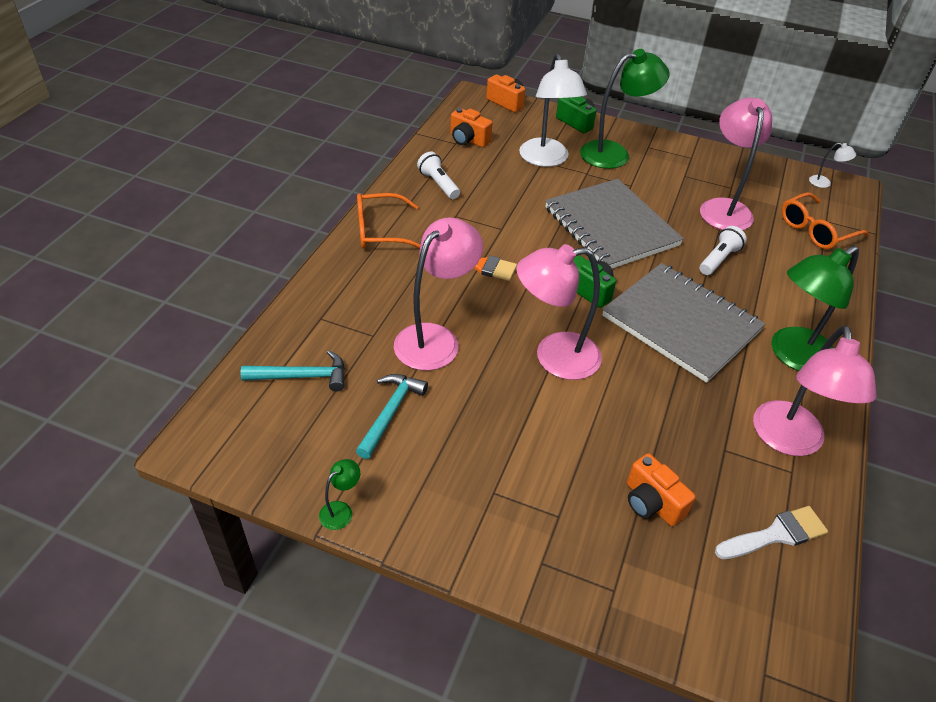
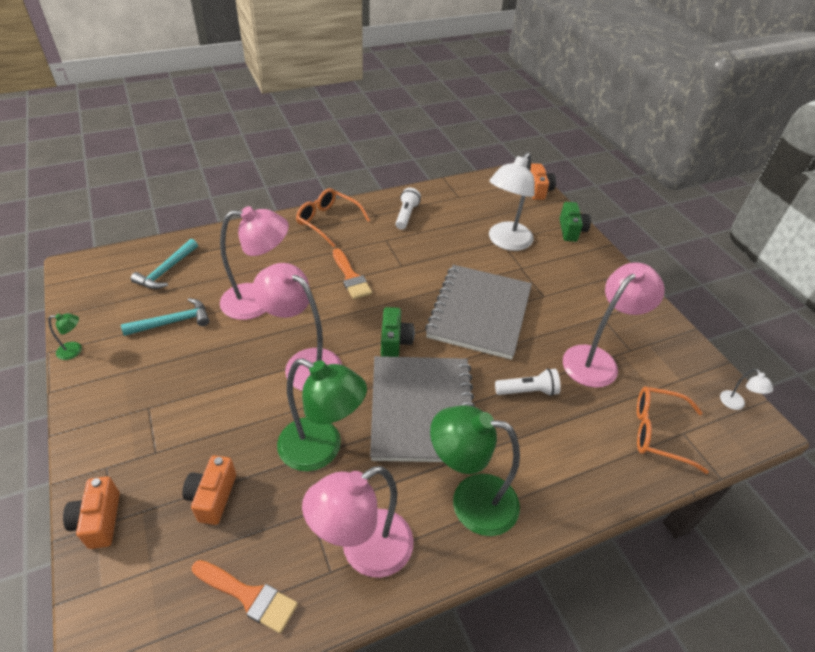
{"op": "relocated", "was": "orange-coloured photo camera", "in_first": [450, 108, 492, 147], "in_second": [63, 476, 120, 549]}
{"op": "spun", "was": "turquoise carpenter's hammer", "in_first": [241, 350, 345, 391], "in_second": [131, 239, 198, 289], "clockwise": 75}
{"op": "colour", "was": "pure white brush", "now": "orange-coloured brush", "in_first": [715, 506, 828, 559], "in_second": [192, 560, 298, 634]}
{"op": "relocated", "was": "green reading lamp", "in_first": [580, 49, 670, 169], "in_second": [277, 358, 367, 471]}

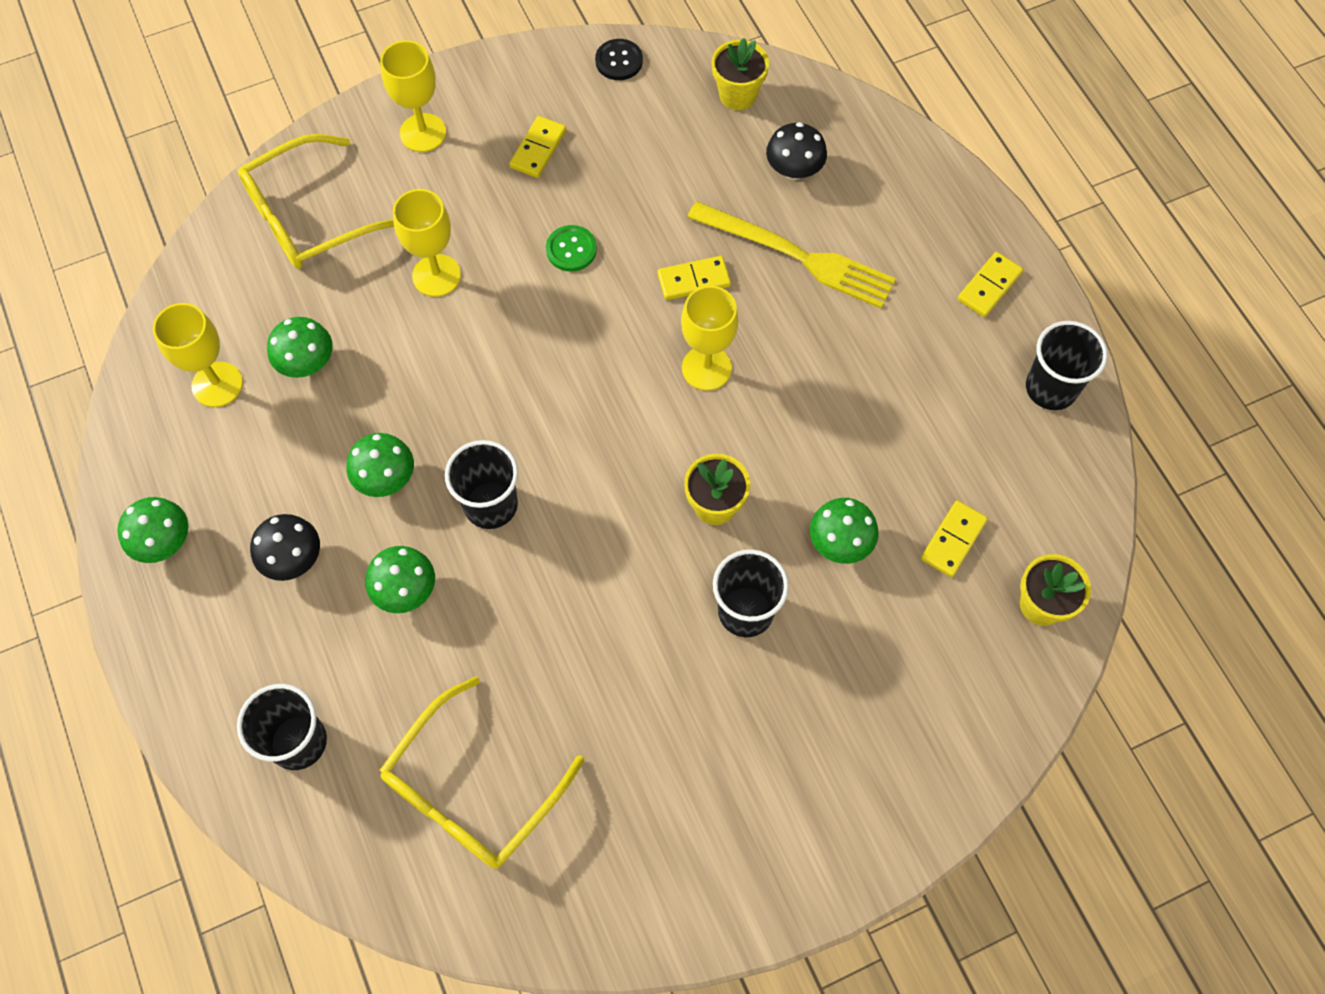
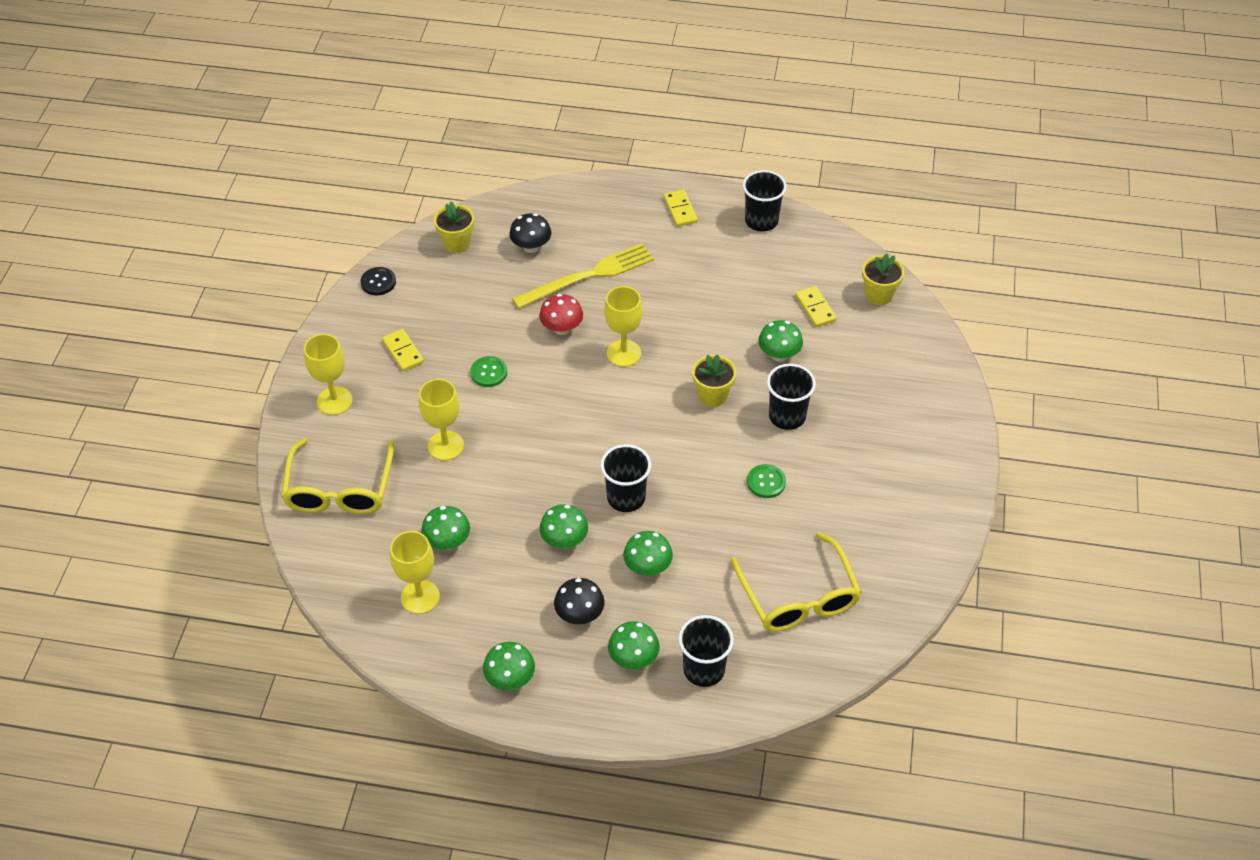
{"op": "exchanged", "was": "bright yellow domino", "now": "red toadstool", "in_first": [657, 256, 731, 300], "in_second": [539, 294, 583, 335]}
{"op": "appeared", "now": "green toadstool", "in_second": [608, 621, 660, 670]}
{"op": "appeared", "now": "green sewing button", "in_second": [747, 464, 786, 498]}

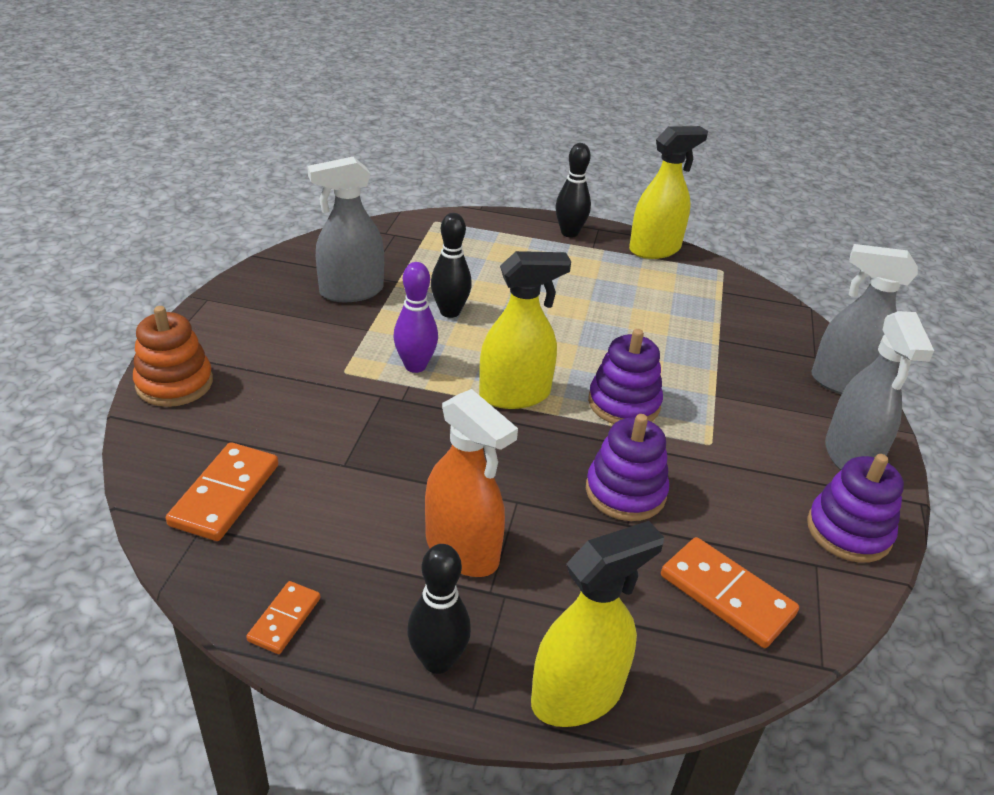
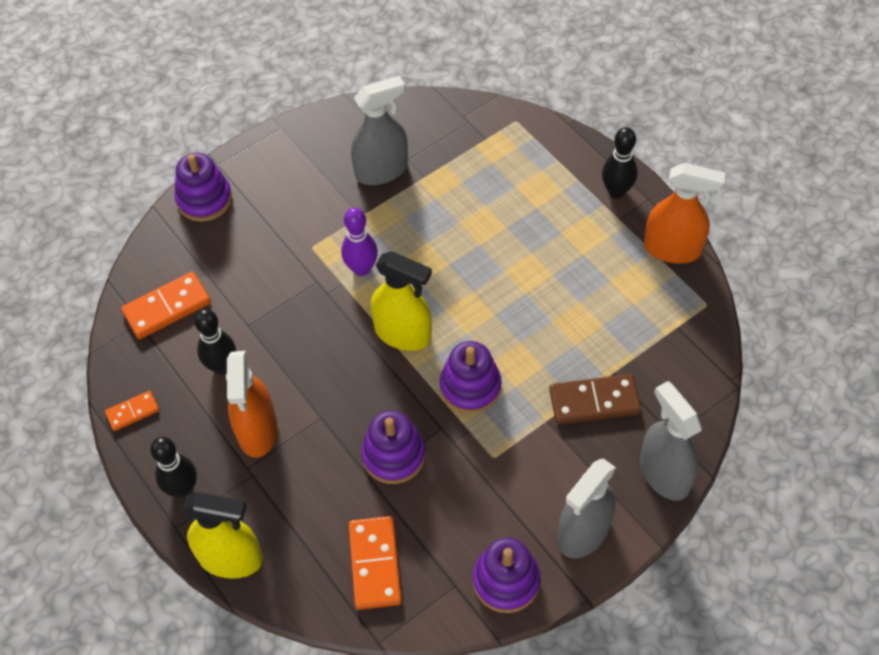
{"op": "colour", "was": "orange-coloured stacking rings", "now": "royal purple stacking rings", "in_first": [133, 306, 213, 407], "in_second": [174, 153, 232, 222]}
{"op": "relocated", "was": "ebony tenpin", "in_first": [431, 213, 472, 318], "in_second": [194, 309, 236, 375]}
{"op": "spun", "was": "grey sprayer", "in_first": [307, 157, 384, 302], "in_second": [351, 76, 408, 185], "clockwise": 135}
{"op": "appeared", "now": "dark brown domino", "in_second": [549, 374, 641, 425]}
{"op": "colour", "was": "bright yellow sprayer", "now": "orange-coloured sprayer", "in_first": [629, 126, 708, 259], "in_second": [644, 163, 725, 263]}

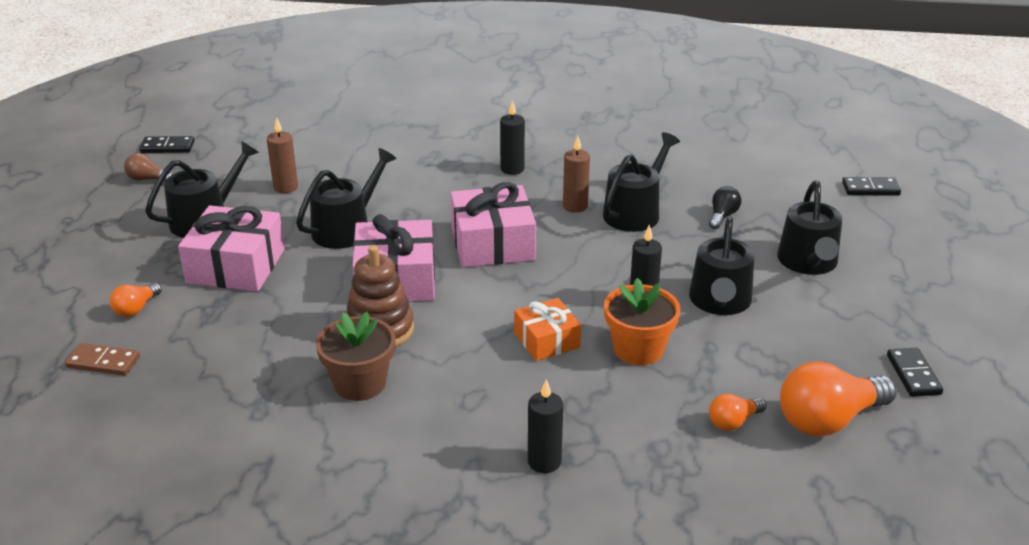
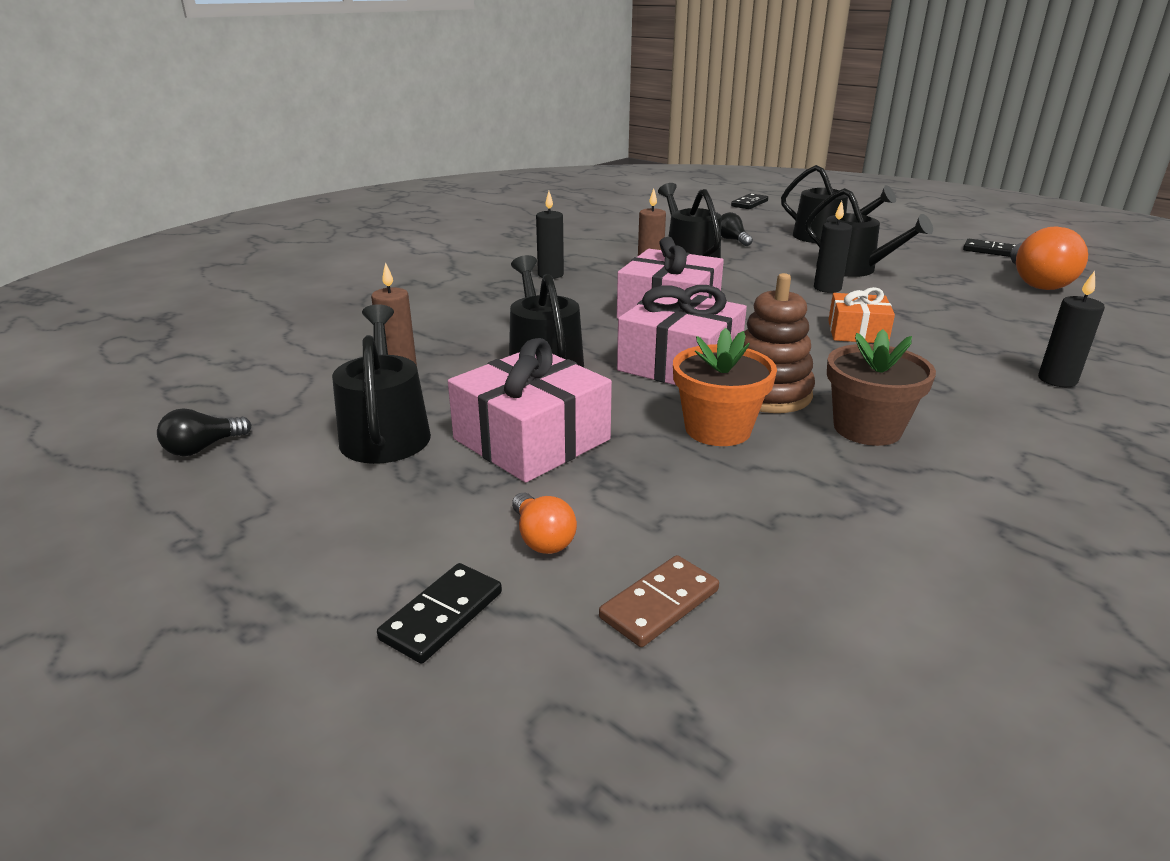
{"op": "colour", "was": "dark brown lightbulb", "now": "ebony lightbulb", "in_first": [124, 153, 173, 182], "in_second": [157, 409, 251, 456]}
{"op": "relocated", "was": "ebony domino", "in_first": [139, 136, 195, 153], "in_second": [377, 563, 502, 664]}
{"op": "relocated", "was": "orange-coloured flower pot", "in_first": [604, 278, 681, 365], "in_second": [673, 328, 777, 446]}
{"op": "missing", "was": "orange-coloured lightbulb", "in_first": [709, 394, 766, 431]}

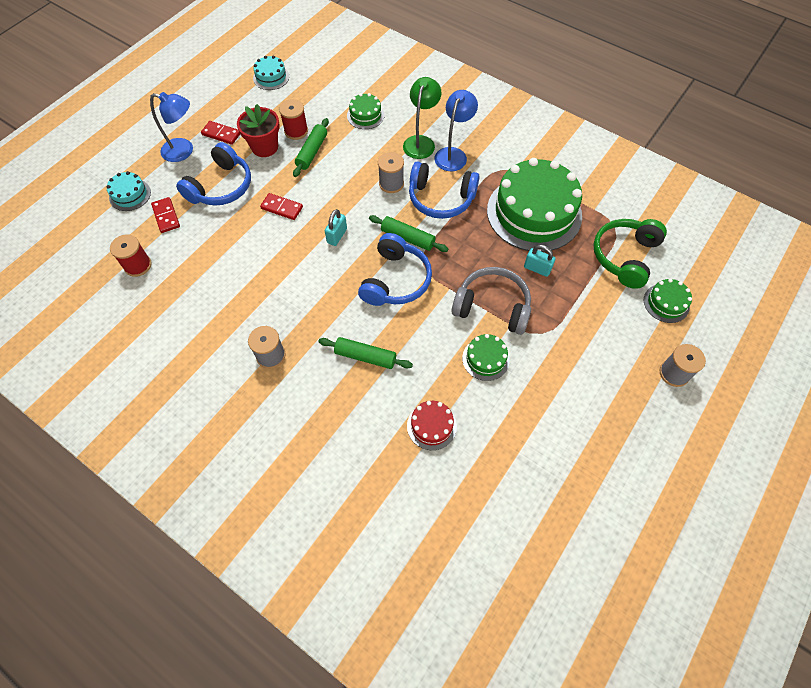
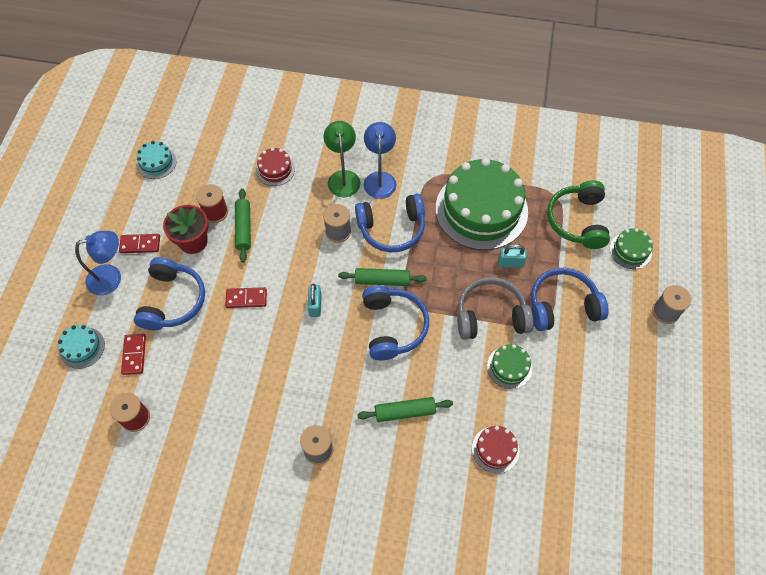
{"op": "spun", "was": "red domino", "in_first": [151, 197, 180, 233], "in_second": [121, 334, 146, 375], "clockwise": 45}
{"op": "colour", "was": "green cake", "now": "red cake", "in_first": [347, 93, 384, 129], "in_second": [256, 148, 295, 186]}
{"op": "appeared", "now": "royal blue headset", "in_second": [531, 268, 609, 331]}

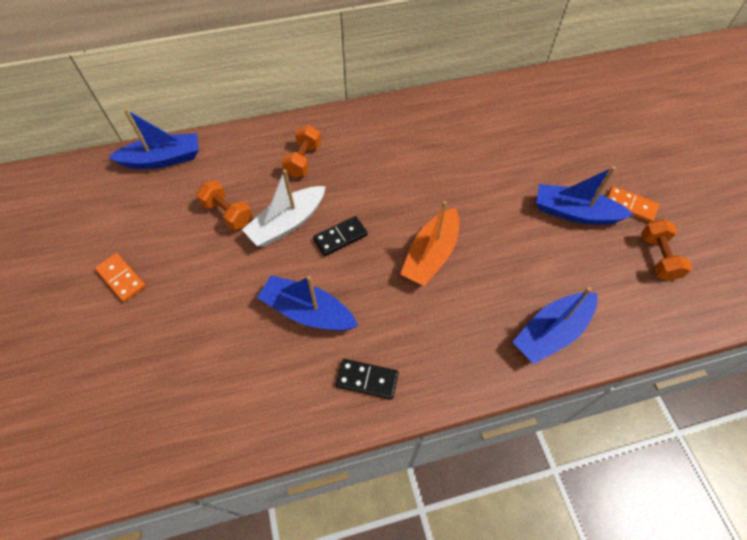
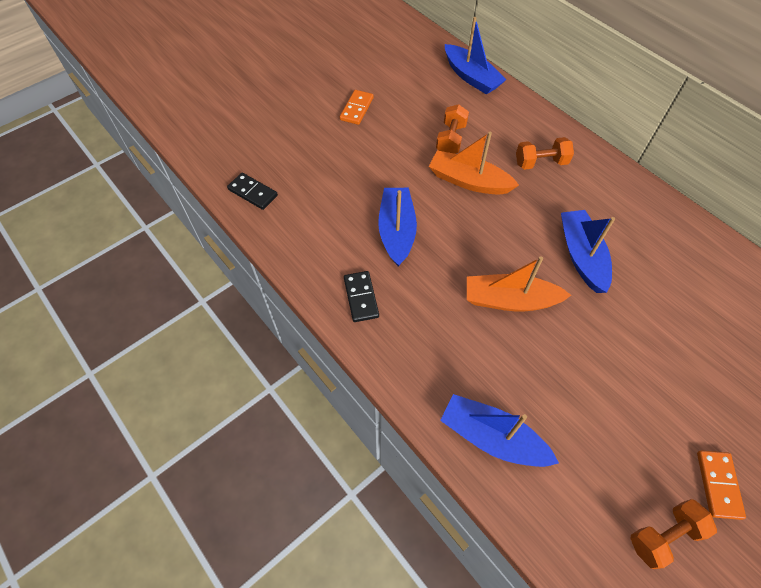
{"op": "relocated", "was": "ebony domino", "in_first": [313, 216, 368, 256], "in_second": [227, 173, 278, 210]}
{"op": "colour", "was": "pure white toy boat", "now": "orange-coloured toy boat", "in_first": [242, 169, 326, 247], "in_second": [429, 132, 519, 194]}
{"op": "relocated", "was": "royal blue toy boat", "in_first": [536, 166, 634, 225], "in_second": [561, 210, 615, 293]}

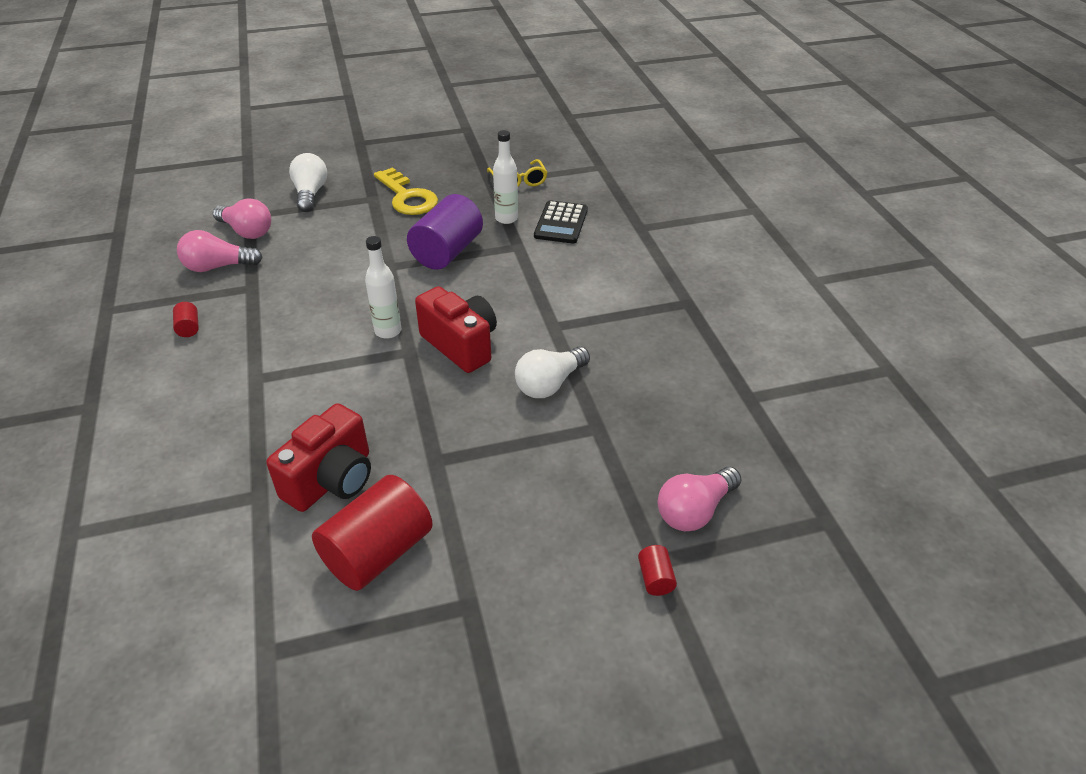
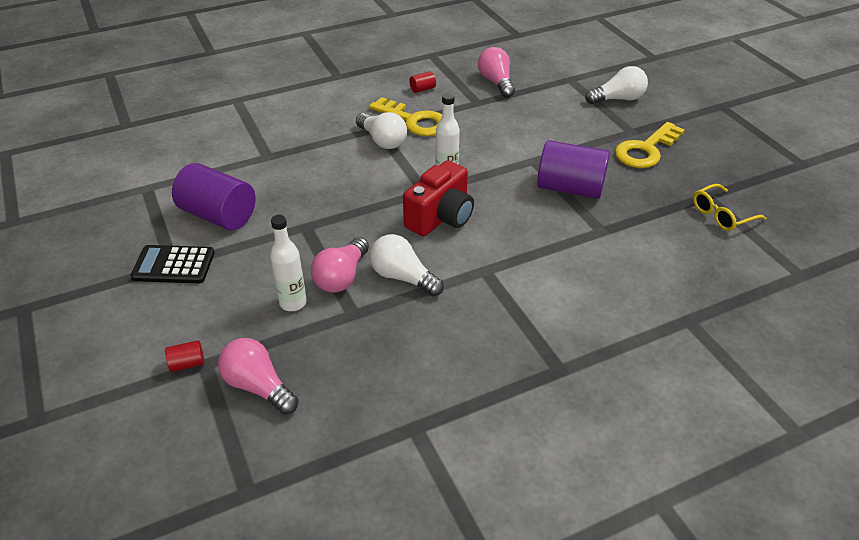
{"op": "relocated", "was": "ebony adding machine", "in_first": [534, 200, 588, 243], "in_second": [130, 245, 215, 283]}
{"op": "colour", "was": "red cylinder", "now": "royal purple cylinder", "in_first": [312, 475, 433, 591], "in_second": [172, 163, 256, 230]}
{"op": "relocated", "was": "pure white bottle", "in_first": [493, 130, 518, 224], "in_second": [270, 215, 307, 311]}
{"op": "relocated", "was": "rosy lightbulb", "in_first": [213, 198, 271, 239], "in_second": [311, 237, 369, 293]}
{"op": "appeared", "now": "pure white lightbulb", "in_second": [356, 112, 407, 149]}
{"op": "appeared", "now": "bright yellow key", "in_second": [369, 97, 442, 136]}
{"op": "missing", "was": "red photo camera", "in_first": [266, 403, 371, 512]}

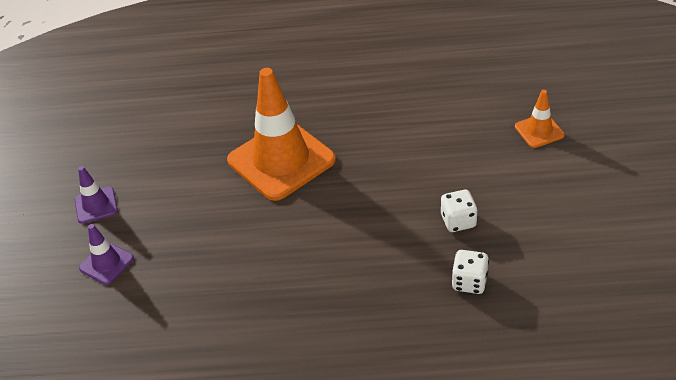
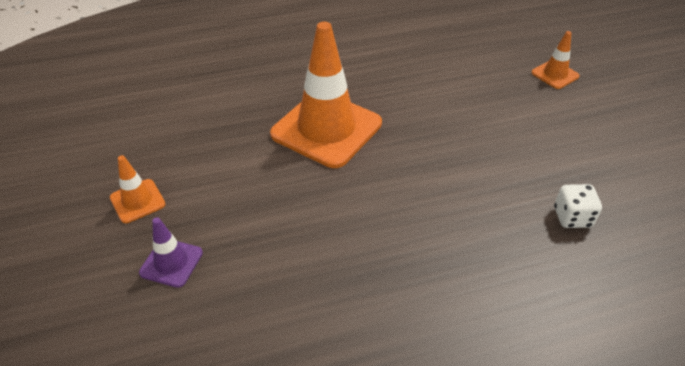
{"op": "colour", "was": "royal purple road cone", "now": "orange-coloured road cone", "in_first": [75, 166, 118, 224], "in_second": [110, 155, 166, 223]}
{"op": "missing", "was": "pure white dice", "in_first": [441, 190, 478, 232]}

